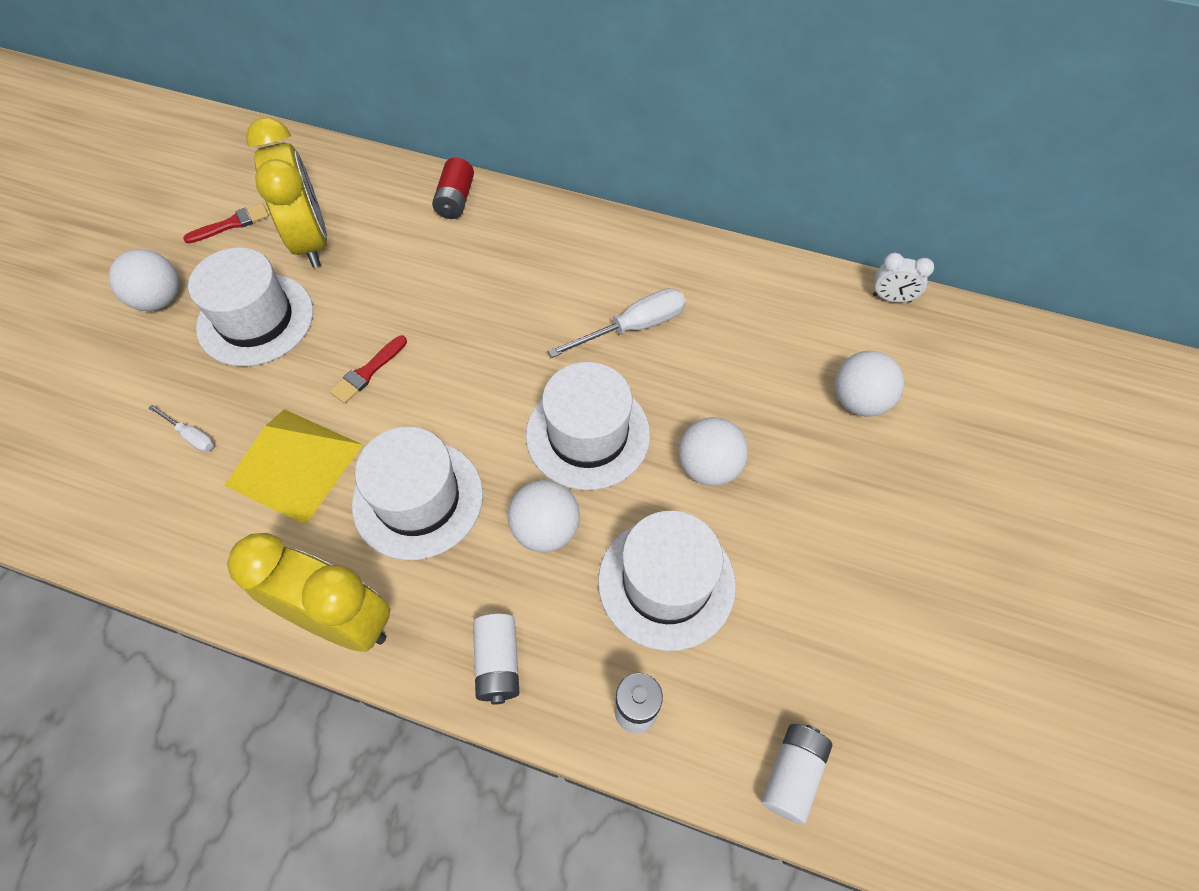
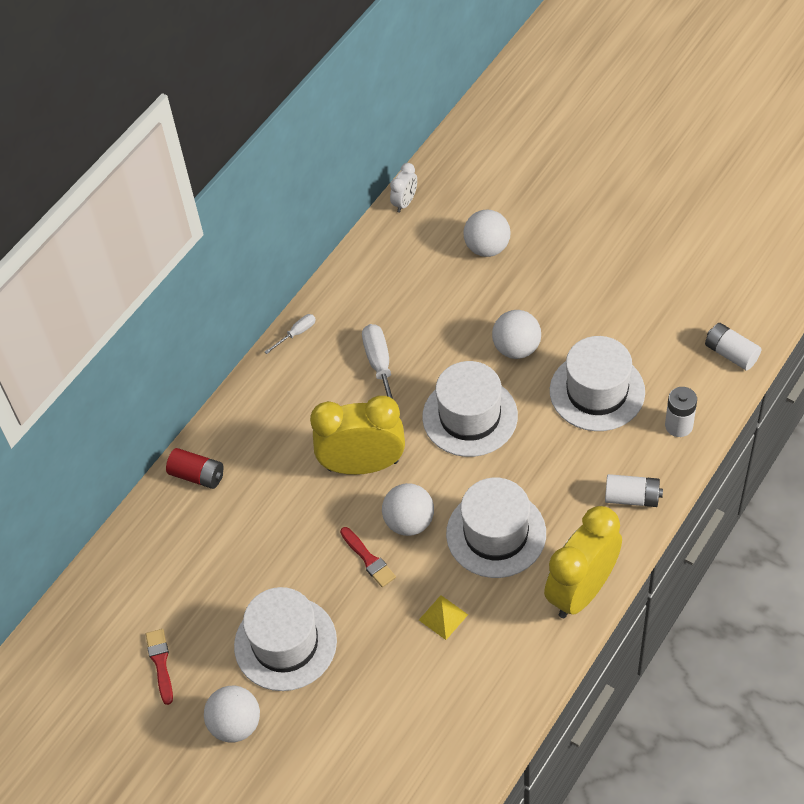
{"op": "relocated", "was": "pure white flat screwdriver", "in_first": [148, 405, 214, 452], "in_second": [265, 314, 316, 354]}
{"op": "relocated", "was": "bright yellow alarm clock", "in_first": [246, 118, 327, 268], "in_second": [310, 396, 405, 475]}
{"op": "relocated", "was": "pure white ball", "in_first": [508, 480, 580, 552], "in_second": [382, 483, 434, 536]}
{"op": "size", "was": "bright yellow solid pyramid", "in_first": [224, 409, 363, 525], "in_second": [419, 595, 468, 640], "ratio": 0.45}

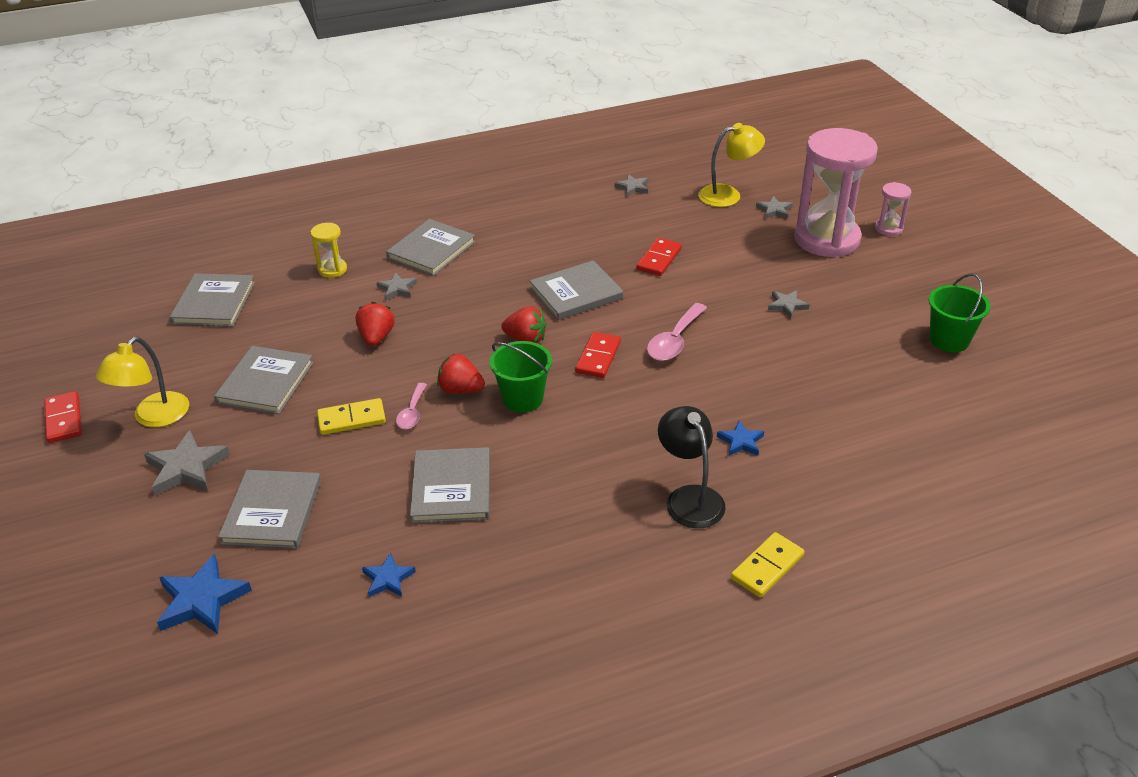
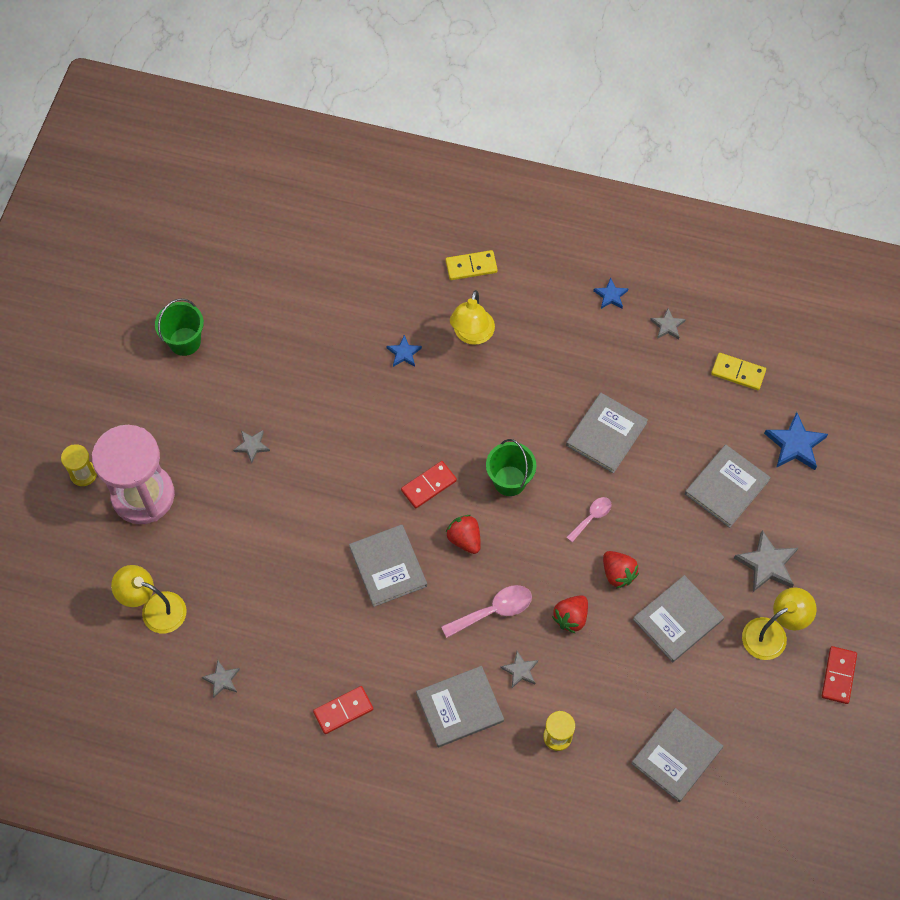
{"op": "colour", "was": "rosy sand timer", "now": "bright yellow sand timer", "in_first": [875, 182, 911, 236], "in_second": [61, 444, 97, 486]}
{"op": "relocated", "was": "red domino", "in_first": [636, 238, 682, 276], "in_second": [313, 686, 373, 734]}
{"op": "spun", "was": "grey hardback", "in_first": [530, 260, 623, 320], "in_second": [349, 524, 427, 607], "clockwise": 60}
{"op": "relocated", "was": "rosy tablespoon", "in_first": [647, 303, 707, 361], "in_second": [441, 585, 532, 638]}
{"op": "colour", "was": "ebony reading lamp", "now": "bright yellow reading lamp", "in_first": [658, 406, 726, 528], "in_second": [450, 290, 495, 345]}
{"op": "relocated", "was": "royal blue star shape", "in_first": [362, 553, 416, 597], "in_second": [593, 278, 629, 309]}
{"op": "relocated", "was": "red strawberry", "in_first": [437, 353, 485, 394], "in_second": [603, 551, 639, 588]}
{"op": "relocated", "was": "grey star shape", "in_first": [756, 196, 793, 219], "in_second": [650, 308, 686, 339]}
{"op": "relocated", "was": "bright yellow domino", "in_first": [317, 398, 386, 435], "in_second": [711, 353, 766, 390]}

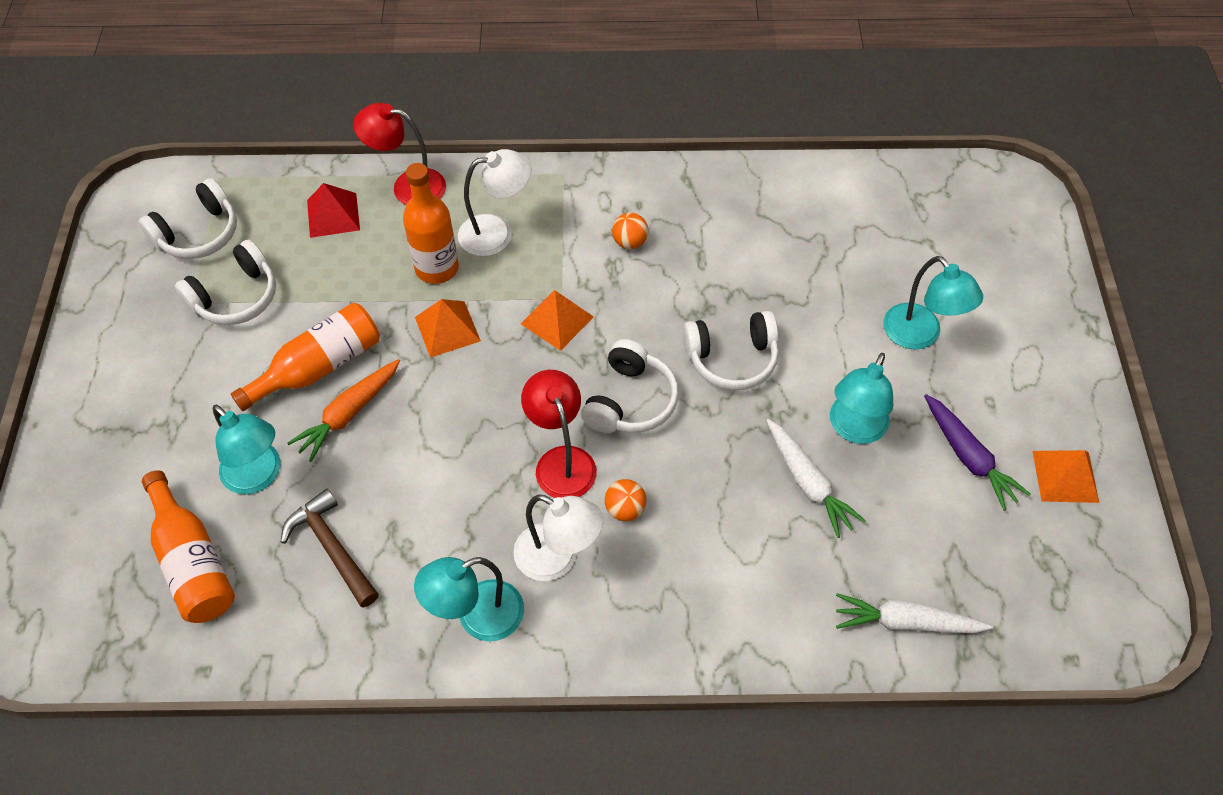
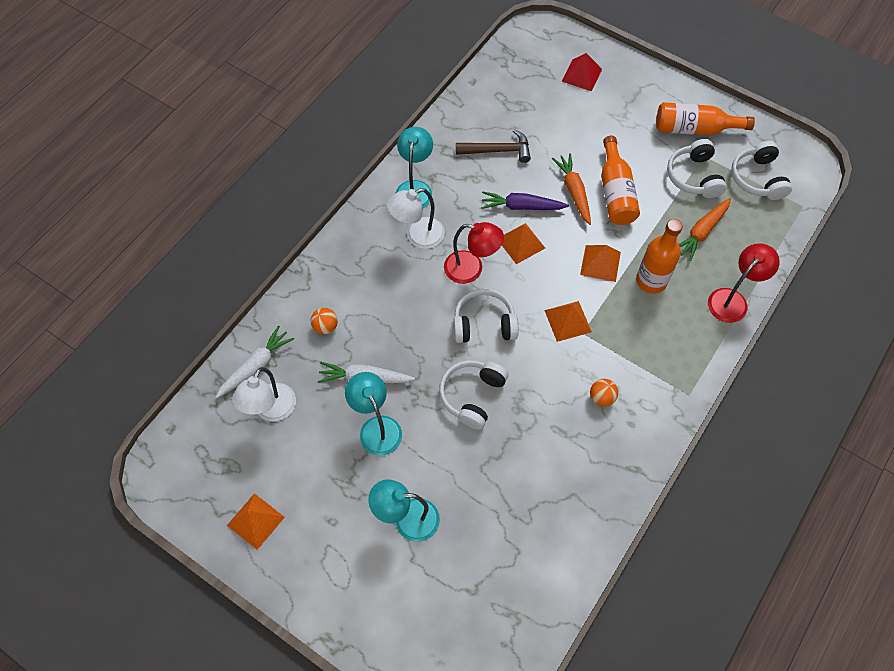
{"op": "relocated", "was": "pure white reading lamp", "in_first": [458, 149, 532, 256], "in_second": [232, 367, 296, 421]}
{"op": "relocated", "was": "orange-coloured ball", "in_first": [605, 479, 646, 521], "in_second": [311, 308, 338, 335]}
{"op": "spun", "was": "pure white headset", "in_first": [581, 339, 679, 433], "in_second": [453, 288, 518, 343], "clockwise": 120}
{"op": "relocated", "was": "royal purple toy carrot", "in_first": [924, 394, 1030, 511], "in_second": [481, 191, 569, 210]}
{"op": "appeared", "now": "orange-coloured solid pyramid", "in_second": [502, 223, 545, 264]}
{"op": "relocated", "was": "red solid pyramid", "in_first": [307, 183, 360, 238], "in_second": [562, 53, 602, 91]}
{"op": "relocated", "was": "orange-coloured bottle", "in_first": [142, 470, 235, 623], "in_second": [656, 102, 755, 135]}
{"op": "appeared", "now": "orange-coloured toy carrot", "in_second": [679, 198, 731, 261]}
{"op": "missing", "was": "turquoise reading lamp", "in_first": [213, 405, 280, 494]}

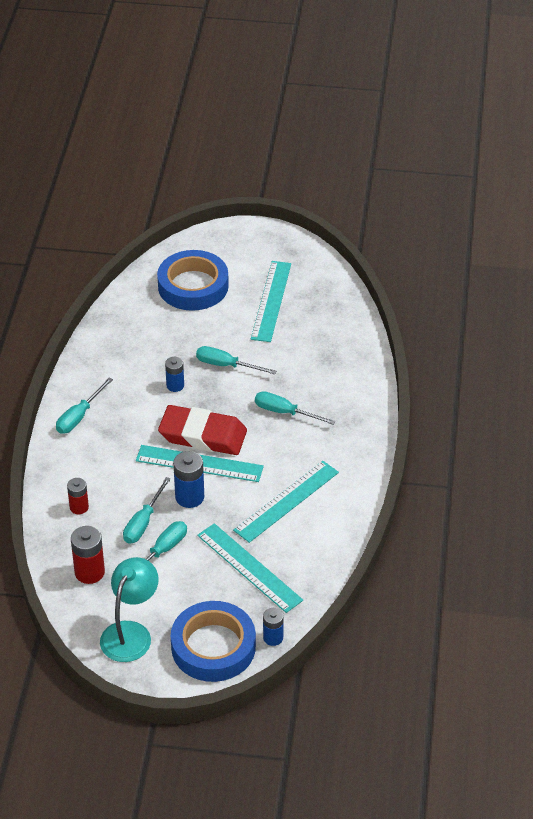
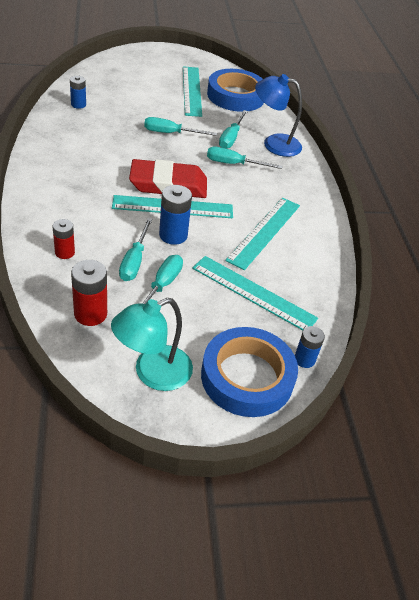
{"op": "relocated", "was": "royal blue battery", "in_first": [165, 357, 184, 392], "in_second": [70, 76, 86, 109]}
{"op": "spun", "was": "turquoise reading lamp", "in_first": [100, 557, 159, 662], "in_second": [111, 298, 193, 391], "clockwise": -135}
{"op": "relocated", "was": "royal blue roll of tape", "in_first": [157, 250, 229, 311], "in_second": [207, 69, 264, 112]}
{"op": "relocated", "was": "turquoise flat screwdriver", "in_first": [56, 378, 113, 434], "in_second": [219, 110, 248, 149]}
{"op": "appeared", "now": "royal blue reading lamp", "in_second": [255, 74, 302, 157]}

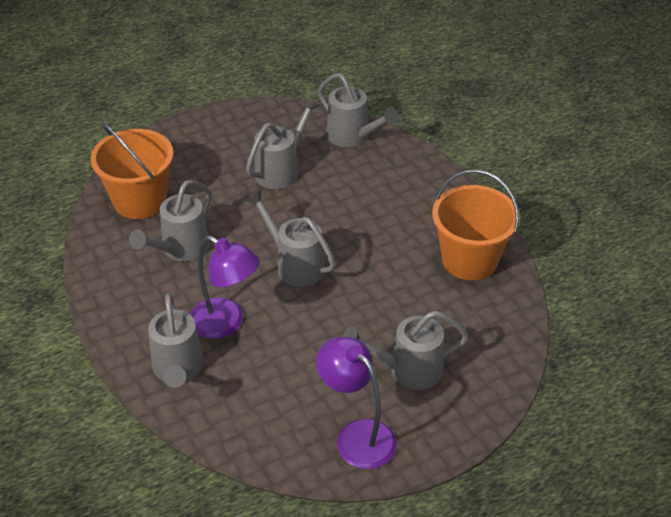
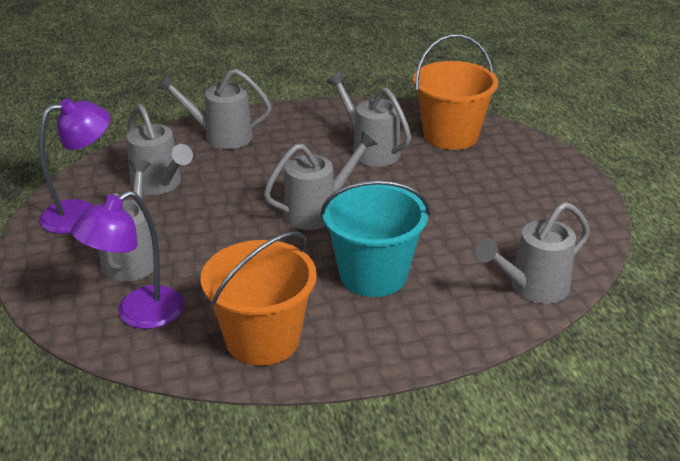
{"op": "relocated", "was": "royal purple reading lamp", "in_first": [190, 236, 260, 339], "in_second": [71, 191, 184, 329]}
{"op": "relocated", "was": "grey watering can", "in_first": [246, 97, 320, 189], "in_second": [126, 104, 193, 195]}
{"op": "appeared", "now": "turquoise pail", "in_second": [320, 180, 430, 297]}

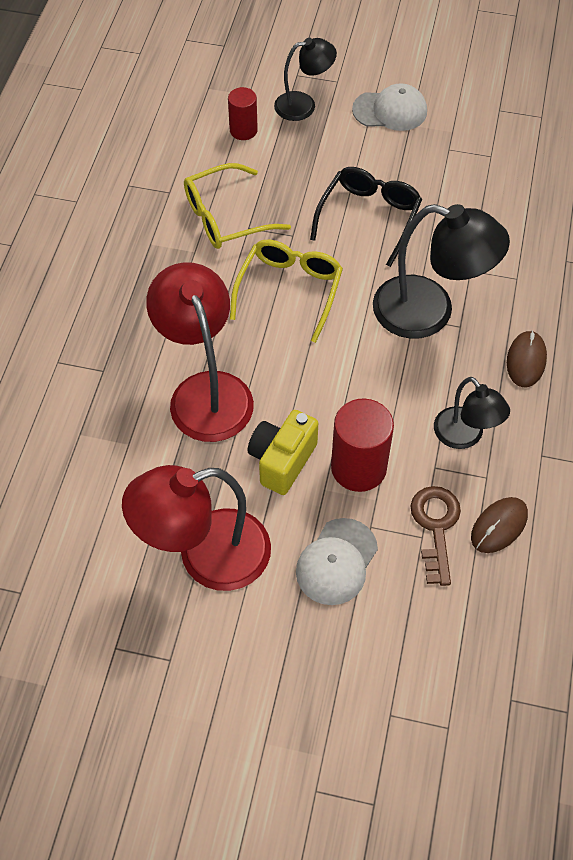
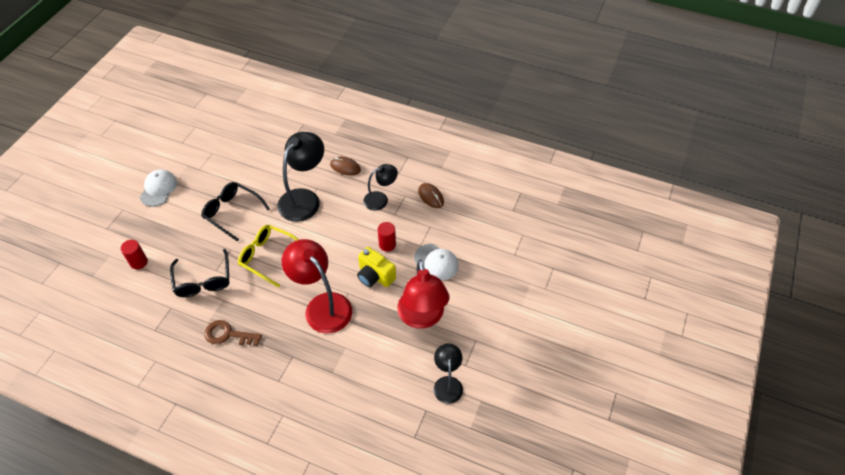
{"op": "colour", "was": "bright yellow eyeglasses", "now": "ebony eyeglasses", "in_first": [184, 163, 291, 249], "in_second": [170, 249, 229, 297]}
{"op": "relocated", "was": "dark brown key", "in_first": [411, 486, 461, 586], "in_second": [204, 320, 262, 346]}
{"op": "spun", "was": "red reading lamp", "in_first": [146, 262, 254, 442], "in_second": [281, 239, 352, 333], "clockwise": 60}
{"op": "size", "was": "red cylinder", "in_first": [331, 399, 394, 492], "in_second": [378, 222, 396, 252], "ratio": 0.61}
{"op": "relocated", "was": "ebony reading lamp", "in_first": [274, 38, 337, 121], "in_second": [434, 343, 463, 404]}

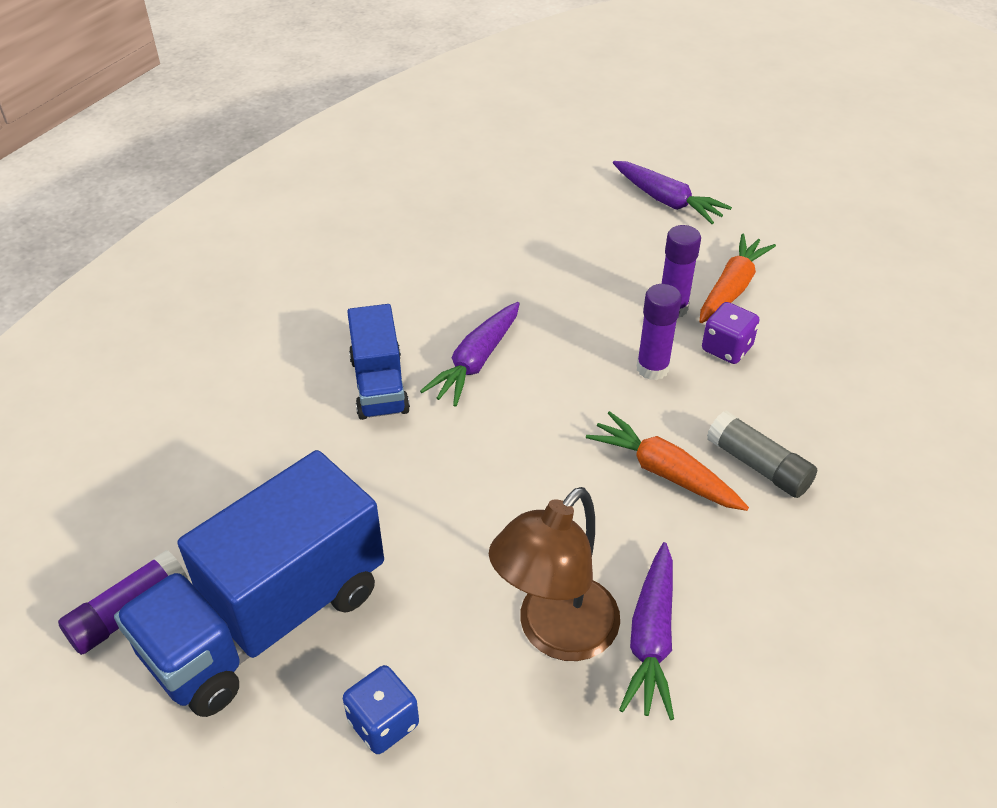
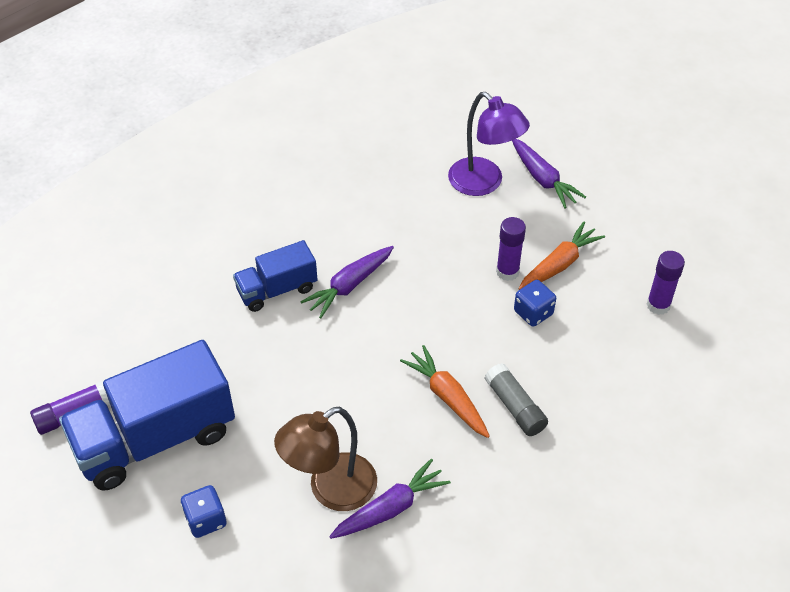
{"op": "spun", "was": "royal blue toy truck", "in_first": [347, 304, 410, 420], "in_second": [233, 240, 318, 312], "clockwise": 60}
{"op": "spun", "was": "royal purple toy carrot", "in_first": [619, 542, 674, 720], "in_second": [329, 459, 451, 539], "clockwise": -150}
{"op": "appeared", "now": "royal purple reading lamp", "in_second": [448, 92, 530, 196]}
{"op": "colour", "was": "royal purple dice", "now": "royal blue dice", "in_first": [702, 302, 760, 364], "in_second": [514, 280, 556, 327]}
{"op": "relocated", "was": "royal purple glue", "in_first": [637, 284, 682, 380], "in_second": [646, 251, 685, 315]}

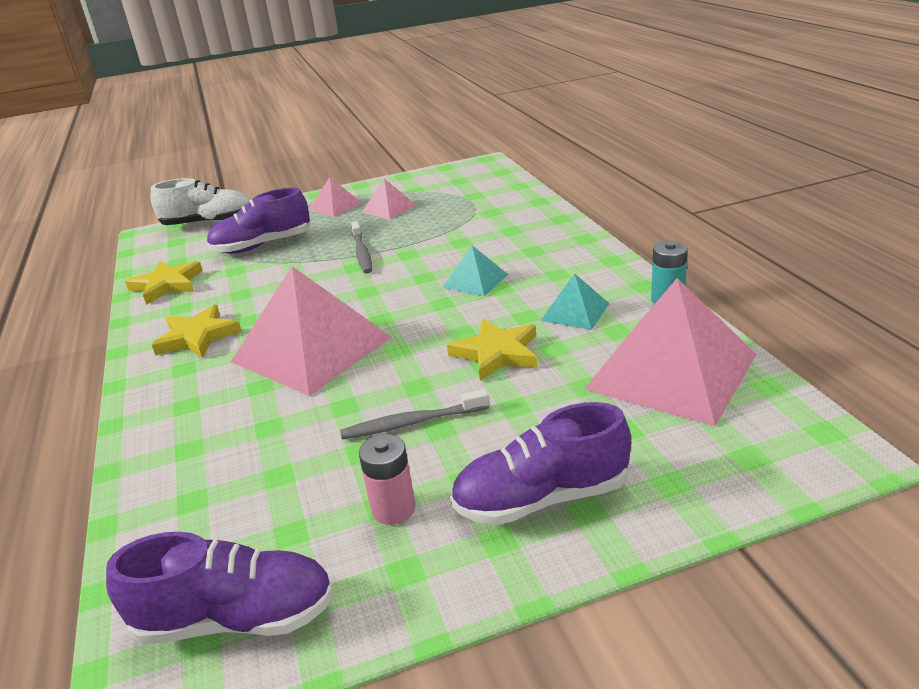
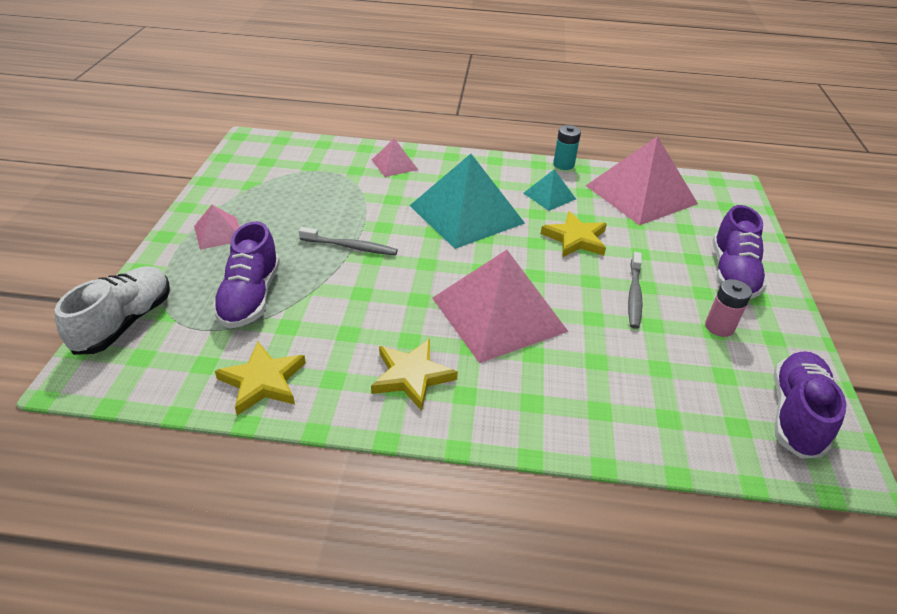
{"op": "relocated", "was": "rosy solid pyramid", "in_first": [361, 179, 416, 219], "in_second": [372, 138, 418, 177]}
{"op": "size", "was": "turquoise solid pyramid", "in_first": [442, 246, 508, 297], "in_second": [410, 154, 525, 249], "ratio": 2.11}

